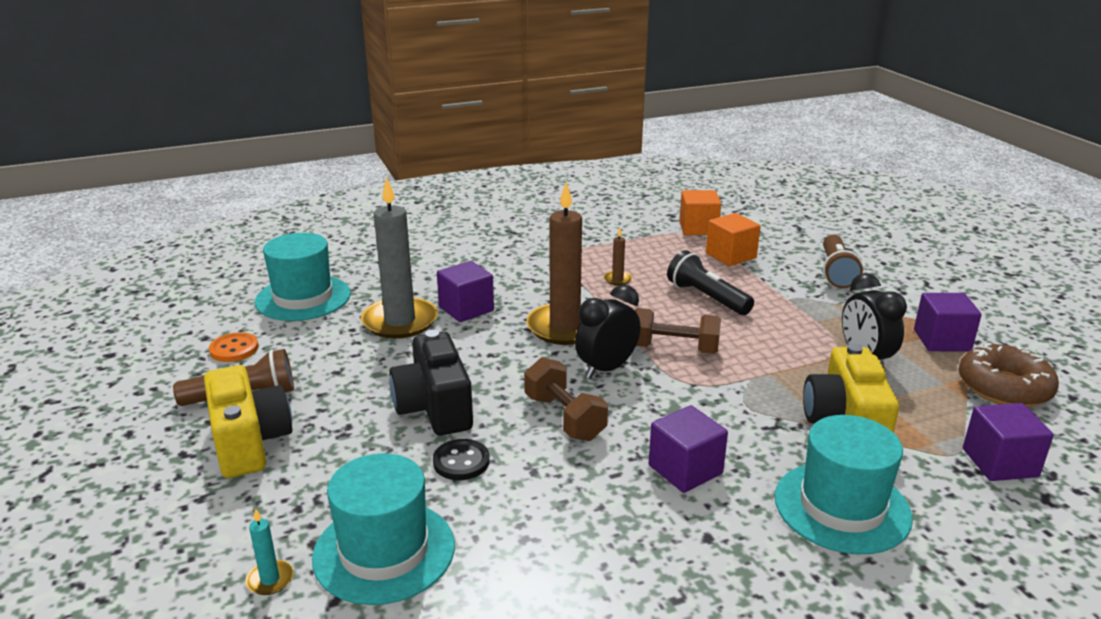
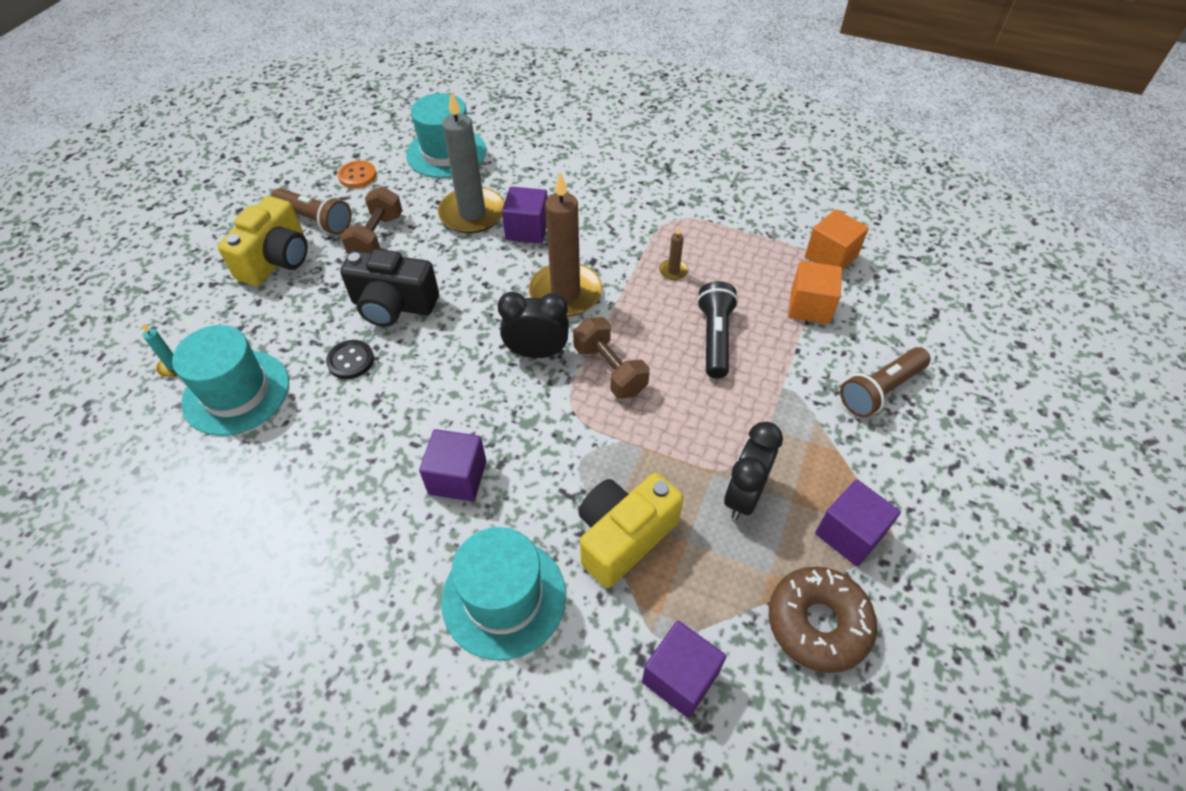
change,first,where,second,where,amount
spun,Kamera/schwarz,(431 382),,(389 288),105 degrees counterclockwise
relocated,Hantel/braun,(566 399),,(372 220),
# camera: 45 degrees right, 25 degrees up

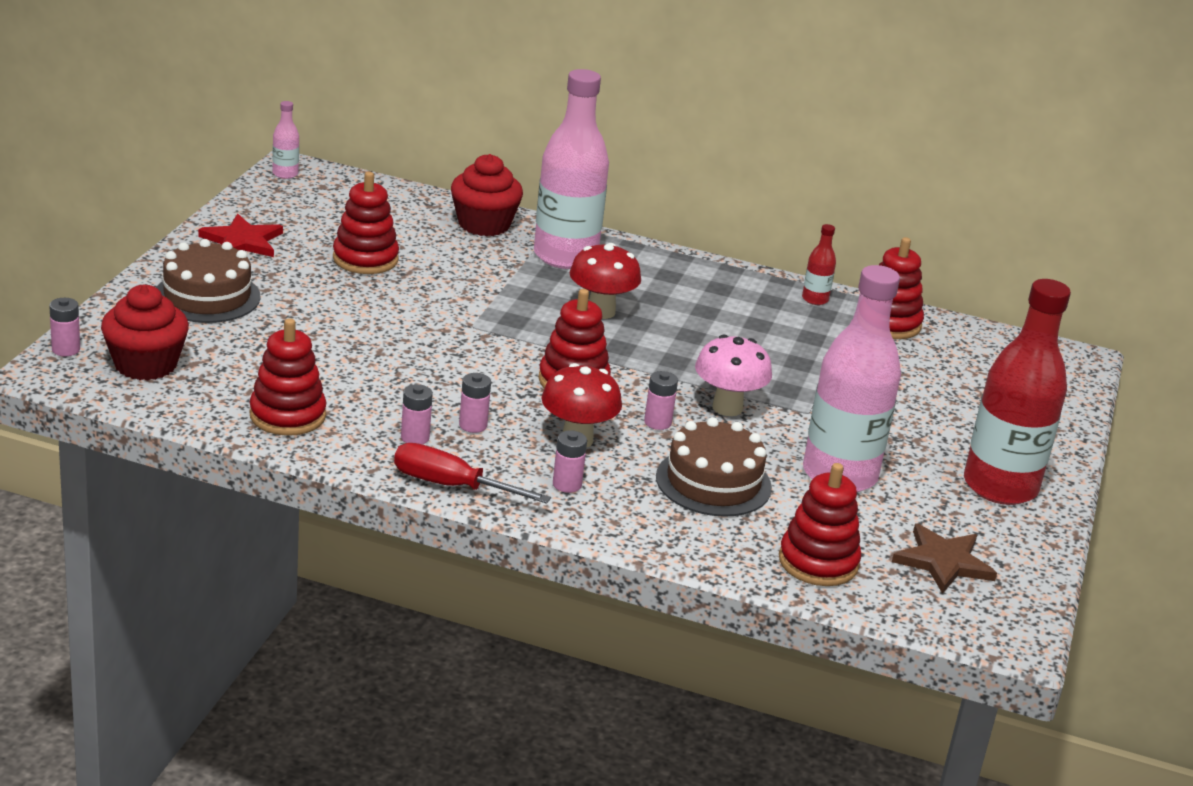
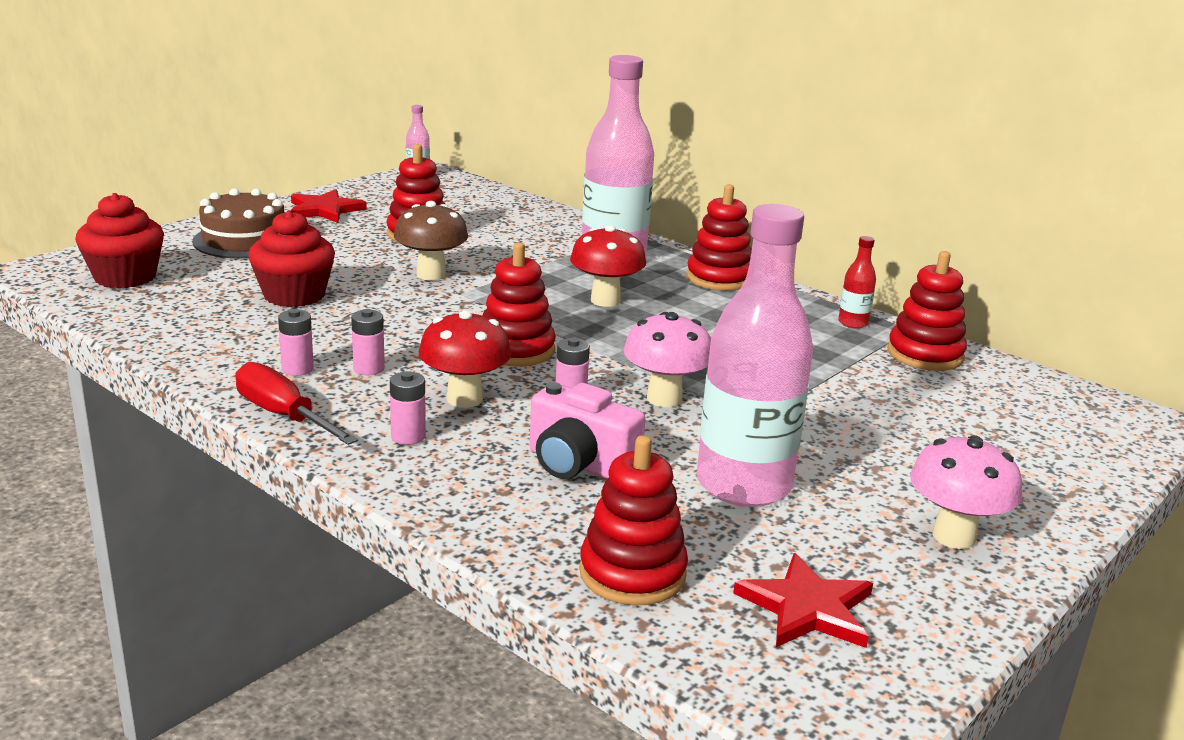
change,first,where,second,where,amount
missing,Batterie/rosa,(64 327),,,
relocated,Stapelspielzeug/rot,(287 377),,(719 237),
relocated,Muffin/rot,(487 195),,(291 258),
exchanged,Kuchen/braun,(714 467),Kamera/rosa,(588 430),
colour,Stern/braun,(944 558),Stern/rot,(803 600),
exchanged,Flasche/rot,(1017 392),Pilz/rosa,(966 492),
appeared,,,Pilz/braun,(431 241),
# camera: 25 degrees right, 5 degrees down

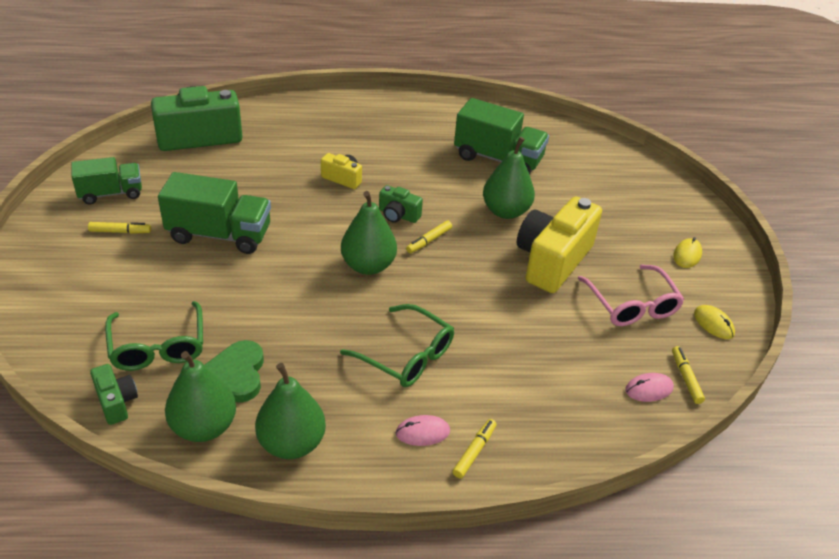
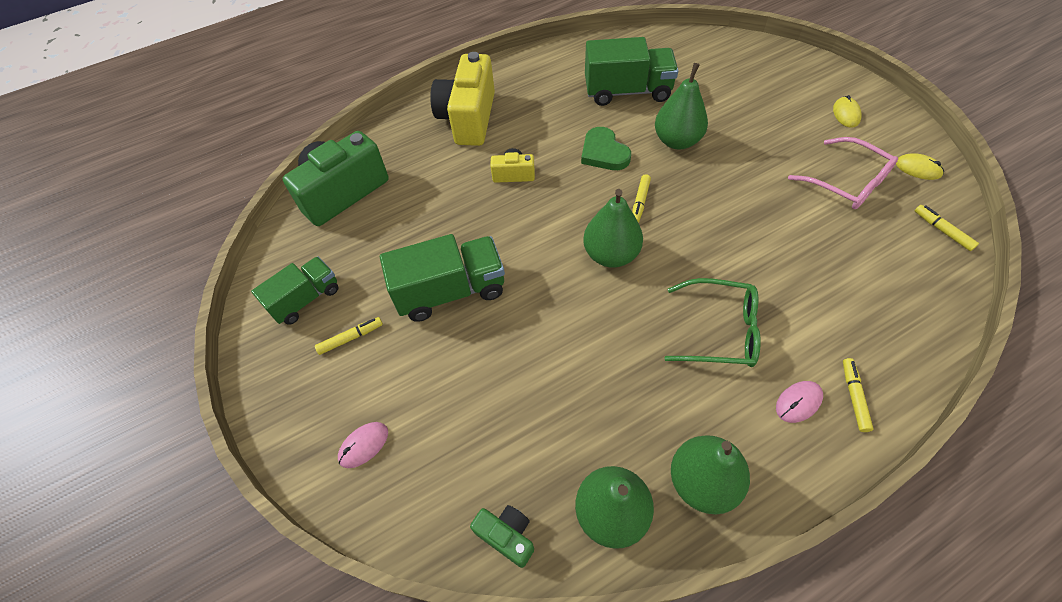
change,first,where,second,where,amount
missing,Brille/grün,(154 336),,,
relocated,Herz/grün,(234 371),,(606 148),
missing,Kamera/grün,(401 204),,,
relocated,Kamera/gelb,(559 245),,(462 99),
relocated,Computermaus/rosa,(649 387),,(363 445),
# camera: 20 degrees left, 15 degrees up

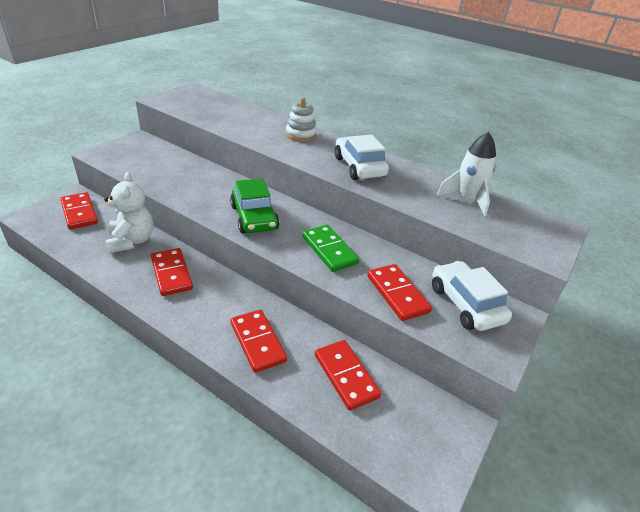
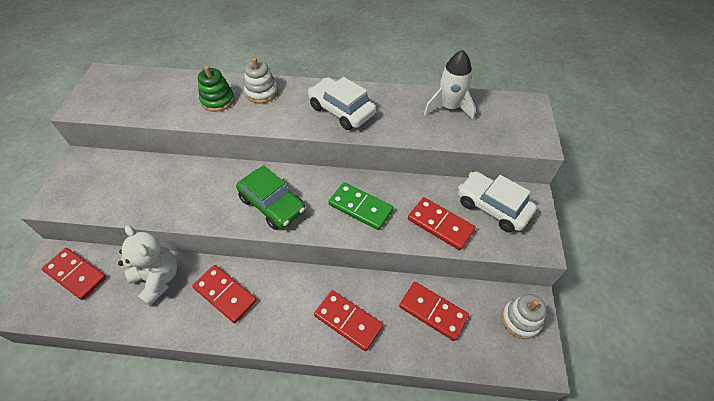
change,first,where,second,where,amount
appeared,,,Stapelspielzeug/grün,(216 89),
appeared,,,Stapelspielzeug/weiß,(524 316),
# camera: 25 degrees left, 15 degrees up

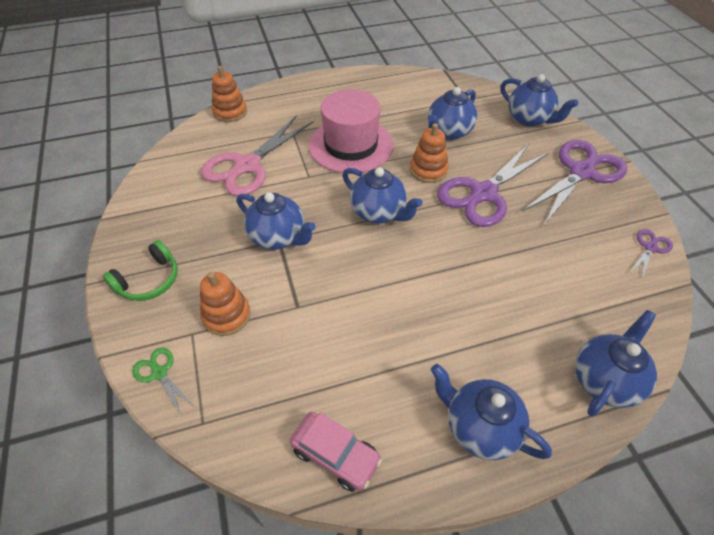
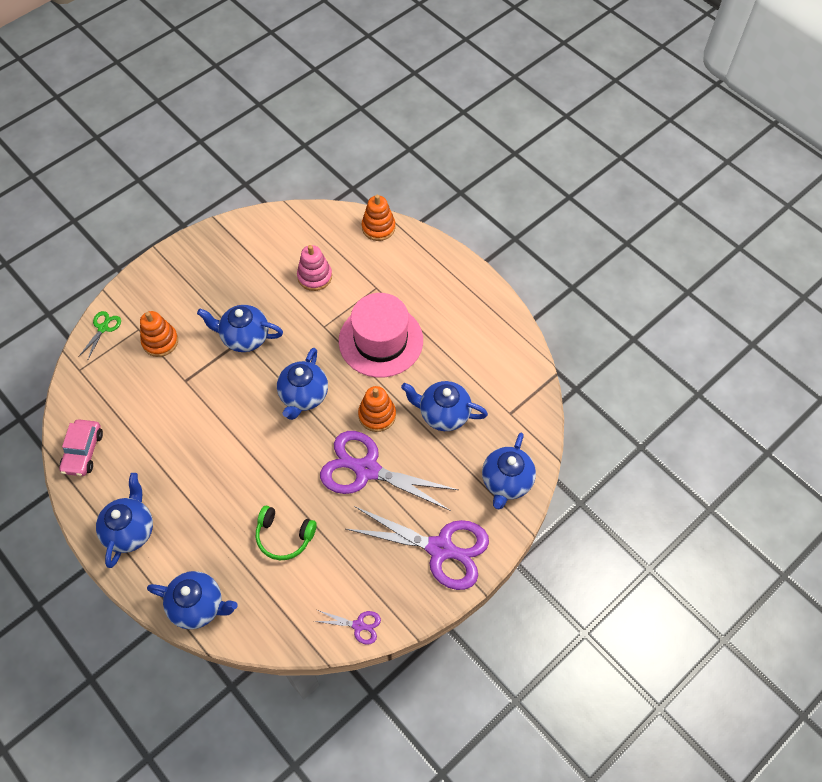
change,first,where,second,where,amount
relocated,Kopfhörer/grün,(140 270),,(286 533),
exchanged,Schere/rosa,(257 155),Stapelspielzeug/rosa,(314 268),
spun,Teekanne/blau,(276 221),,(240 328),90 degrees clockwise
# camera: 65 degrees right, 10 degrees up

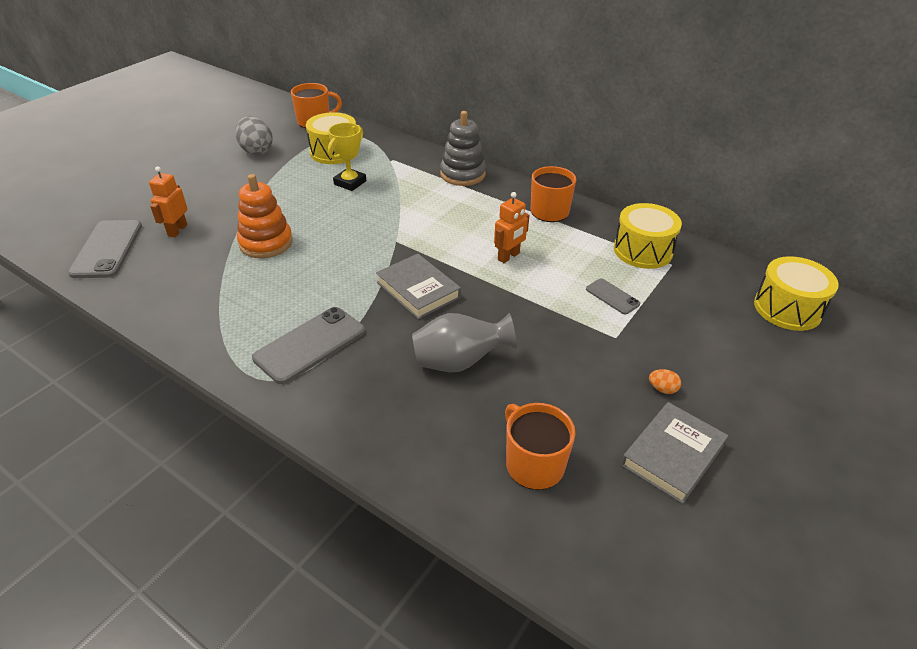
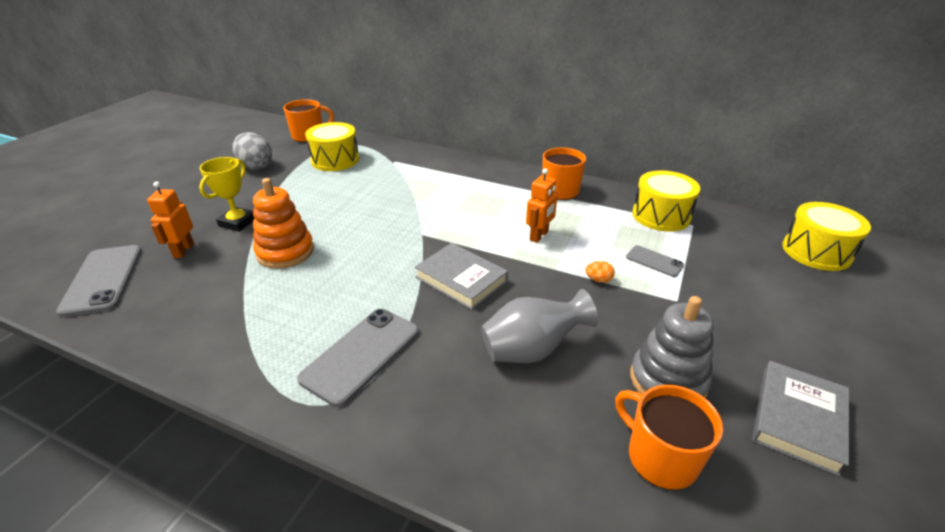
change,first,where,second,where,amount
relocated,Pokal/gelb,(347 157),,(226 194),
relocated,Stapelspielzeug/grau,(463 148),,(672 347),
relocated,Ei/orange,(665 381),,(600 272),
# camera: 10 degrees left, 5 degrees down

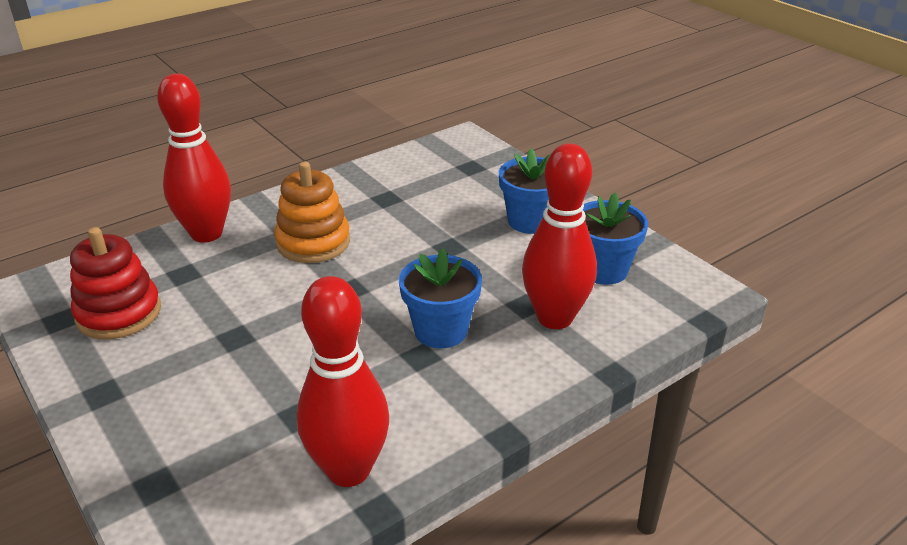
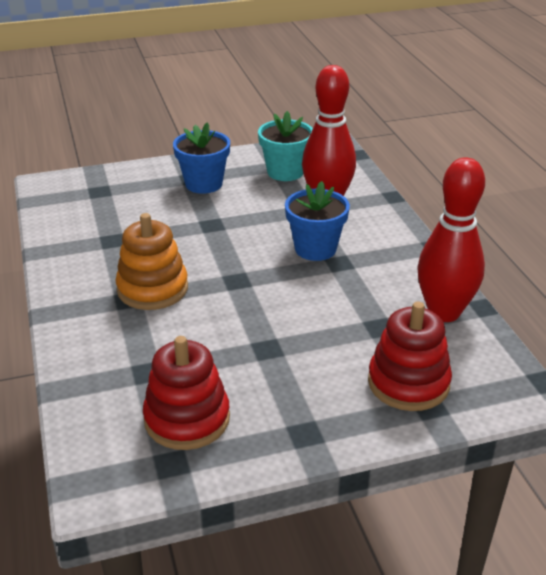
change,first,where,second,where,amount
missing,Bowlingkegel/rot,(194 158),,,
colour,Blumentopf/blau,(615 238),Blumentopf/türkis,(285 146),
appeared,,,Stapelspielzeug/rot,(410 356),
# camera: 70 degrees left, 0 degrees up

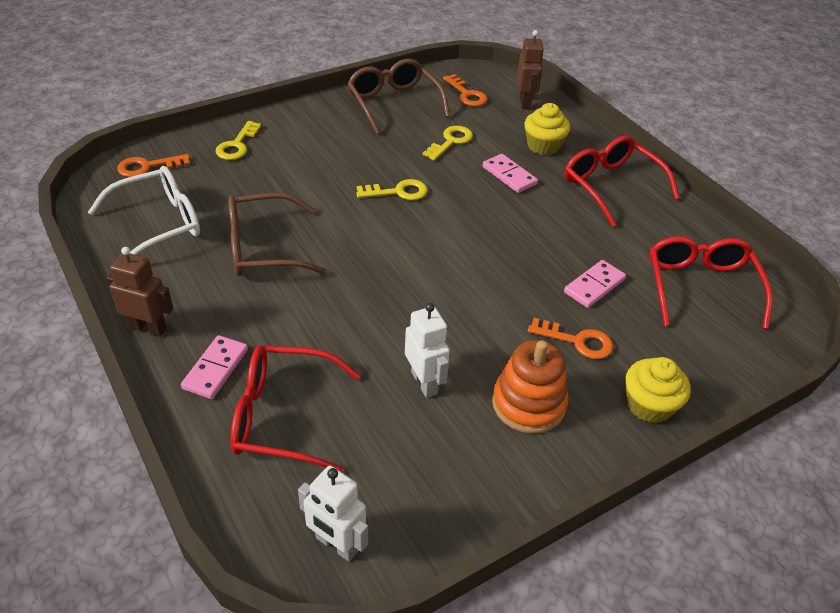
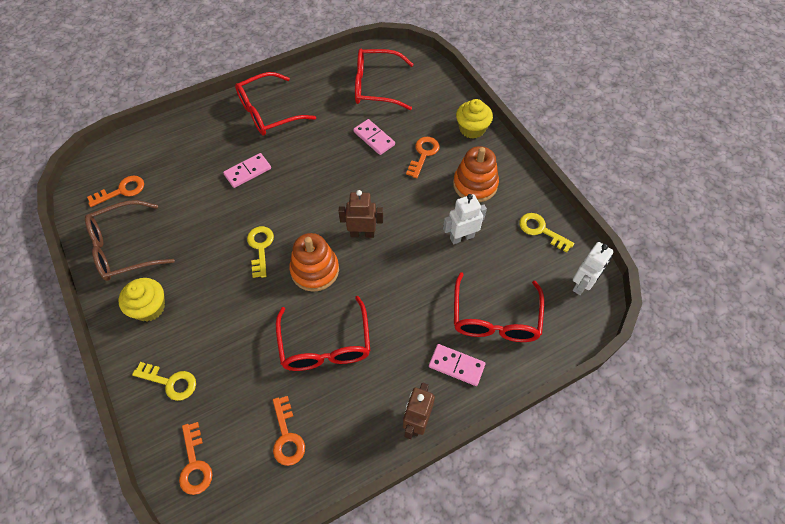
change,first,where,second,where,amount
exchanged,Brille/weiß,(144 210),Schlüssel/orange,(289 431),
colour,Brille/braun,(277 234),Brille/rot,(323 333),
relocated,Schlüssel/gelb,(448 143),,(546 233),
relocated,Roboter/braun,(530 69),,(361 214),
relocated,Muffin/gelb,(547 129),,(141 300),
appeared,,,Stapelspielzeug/orange,(314 262),
# camera: 85 degrees left, 15 degrees up

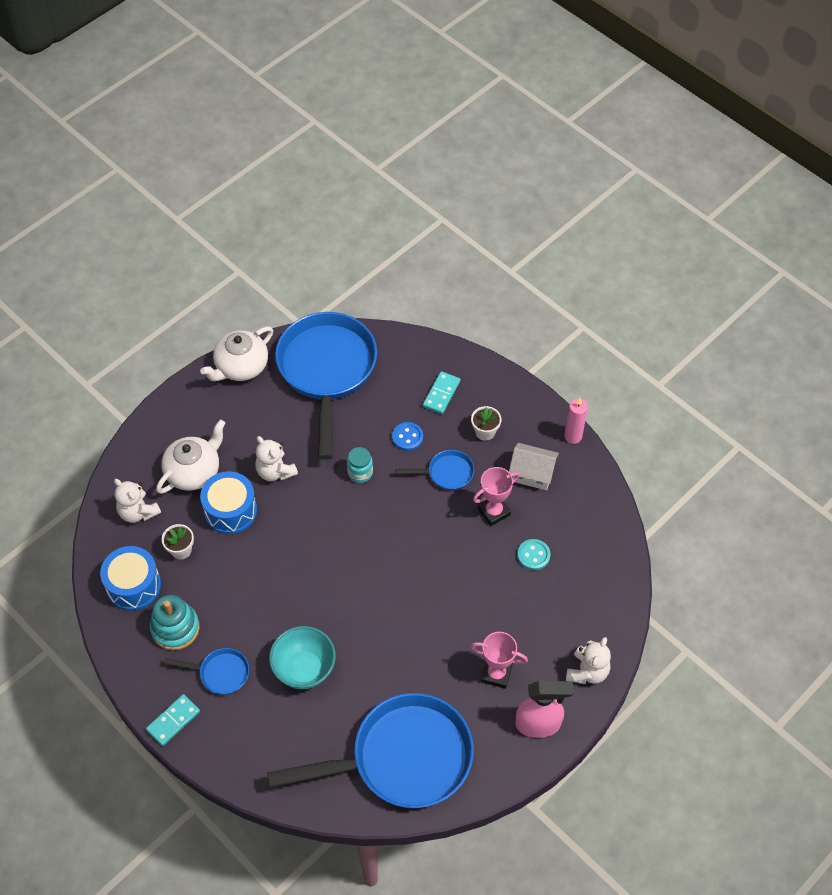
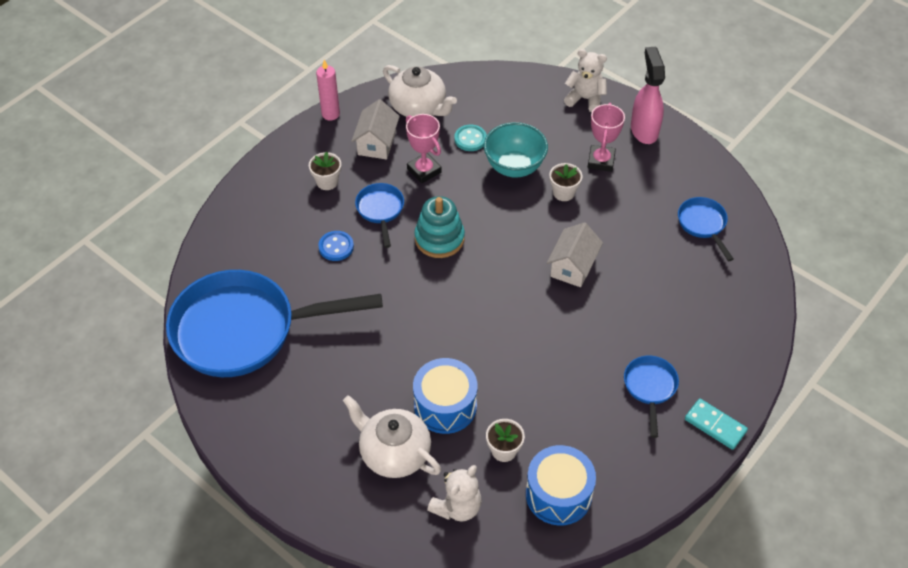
change,first,where,second,where,amount
relocated,Stapelspielzeug/türkis,(175 622),,(439 227),
relocated,Teekanne/weiß,(236 354),,(420 91),
missing,Teddybär/weiß,(276 458),,,
size,Pfanne/blau,(370 750),,(706 229),x0.43
relocated,Schüssel/türkis,(302 657),,(516 150),
missing,Einmachglas/türkis,(360 465),,,
missing,Dominostein/türkis,(441 392),,,
appeared,,,Haus/weiß,(575 254),
appeared,,,Blumentopf/weiß,(565 182),
# camera: 95 degrees left, 5 degrees down

